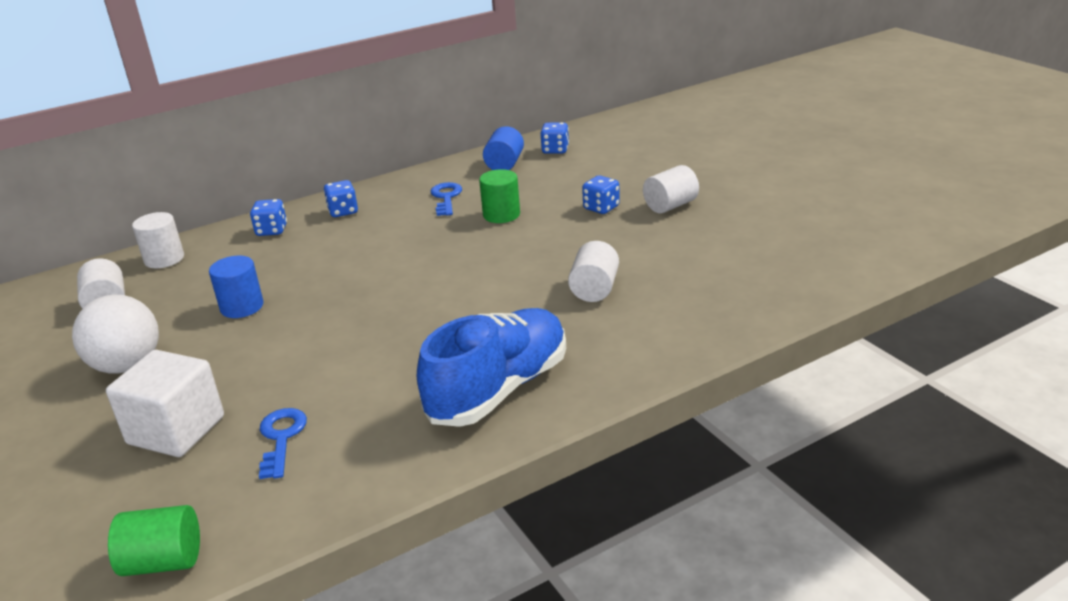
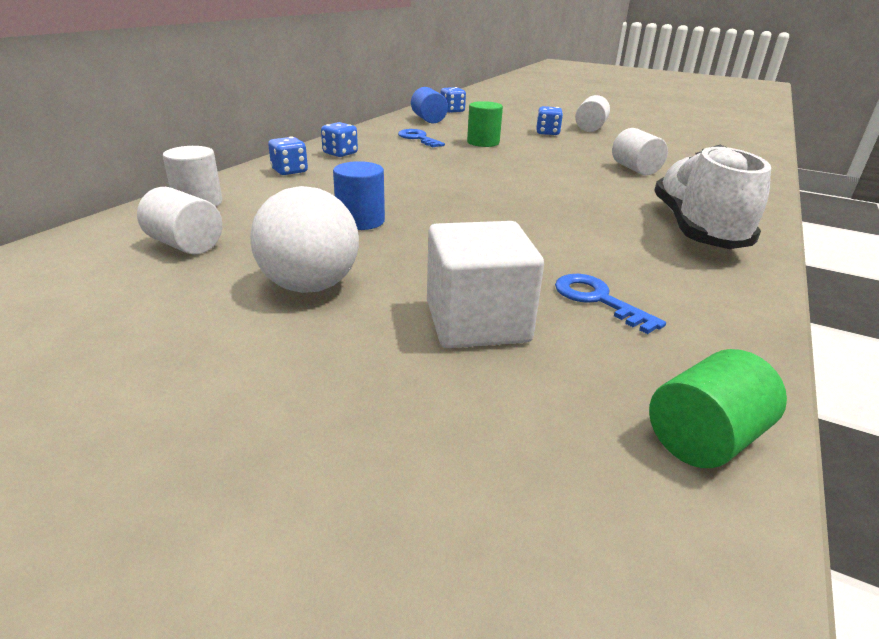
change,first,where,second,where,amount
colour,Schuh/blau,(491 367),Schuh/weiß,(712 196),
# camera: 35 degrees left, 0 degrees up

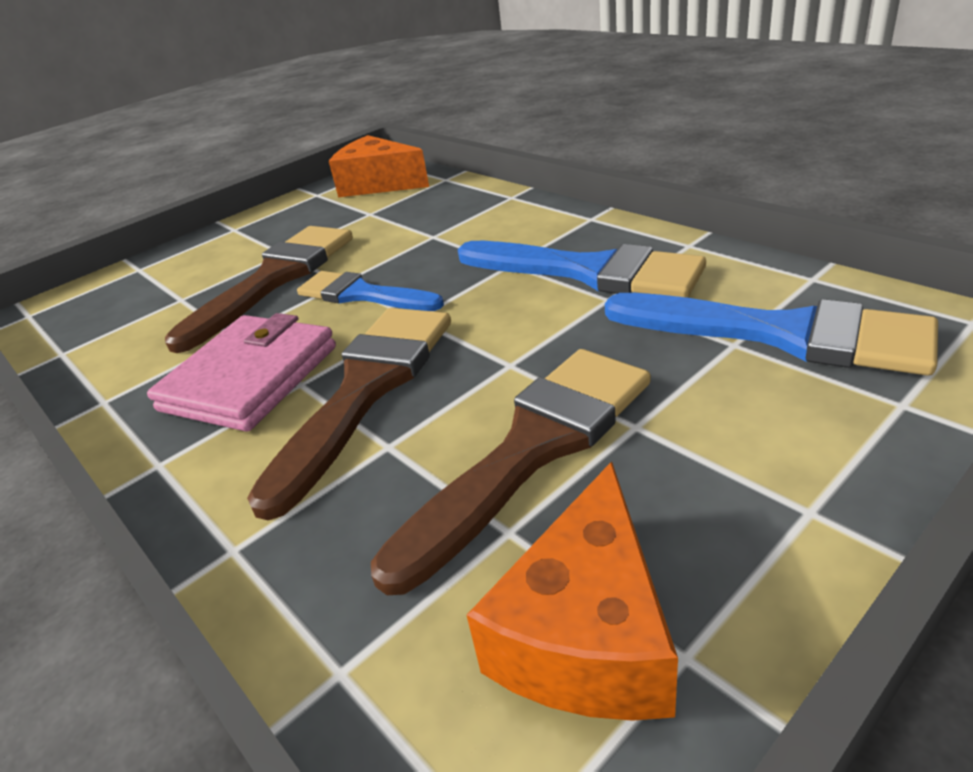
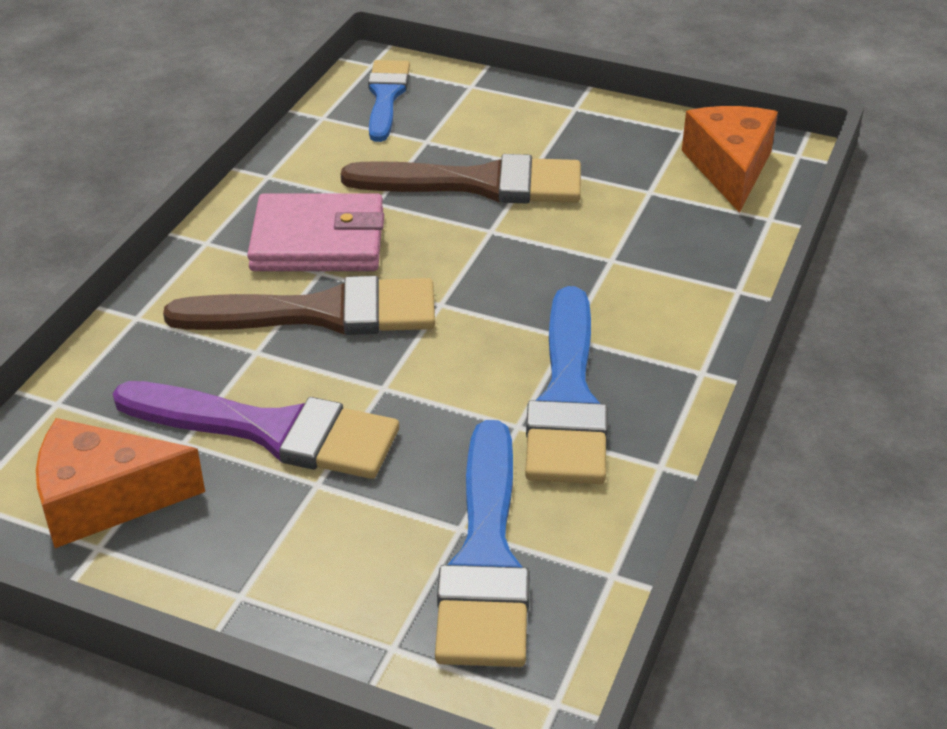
change,first,where,second,where,amount
relocated,Pinsel/blau,(370 291),,(389 101),
colour,Pinsel/braun,(511 472),Pinsel/lila,(256 430),
# camera: 60 degrees right, 5 degrees up

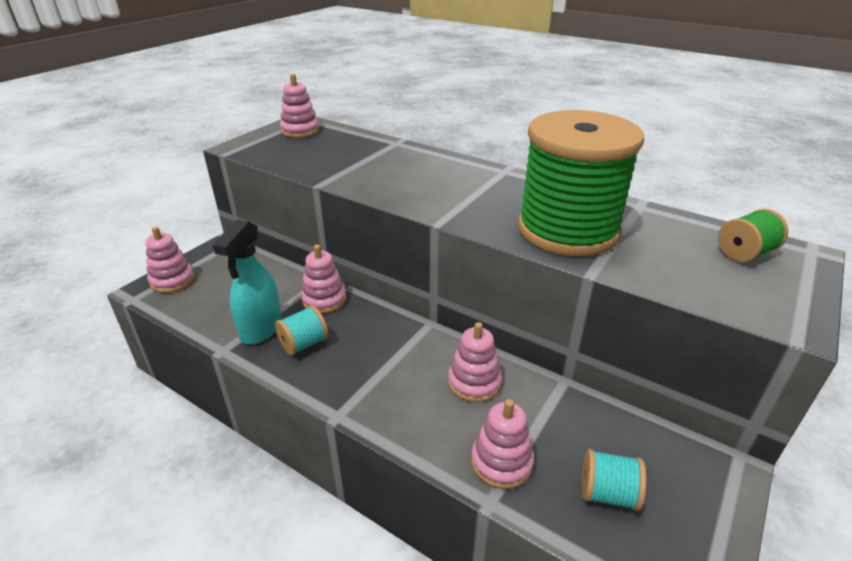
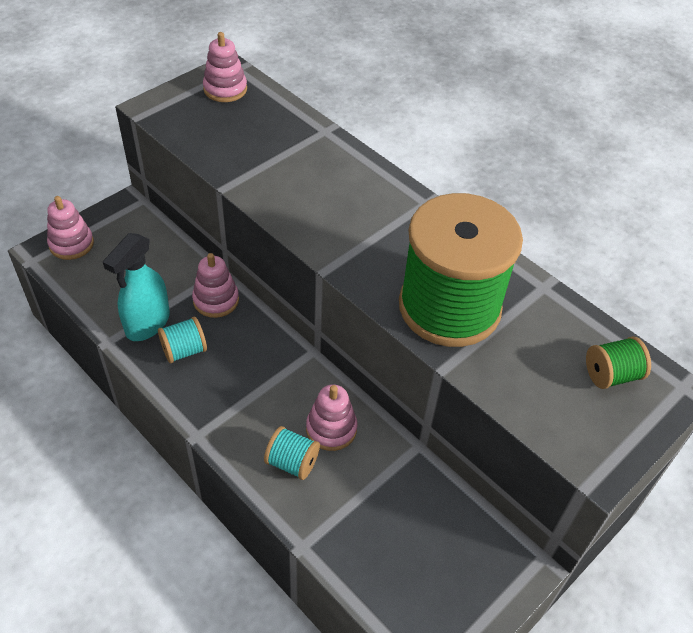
change,first,where,second,where,amount
missing,Stapelspielzeug/rosa,(502 444),,,
relocated,Garnrolle/türkis,(613 480),,(292 453),
# camera: 10 degrees right, 15 degrees up

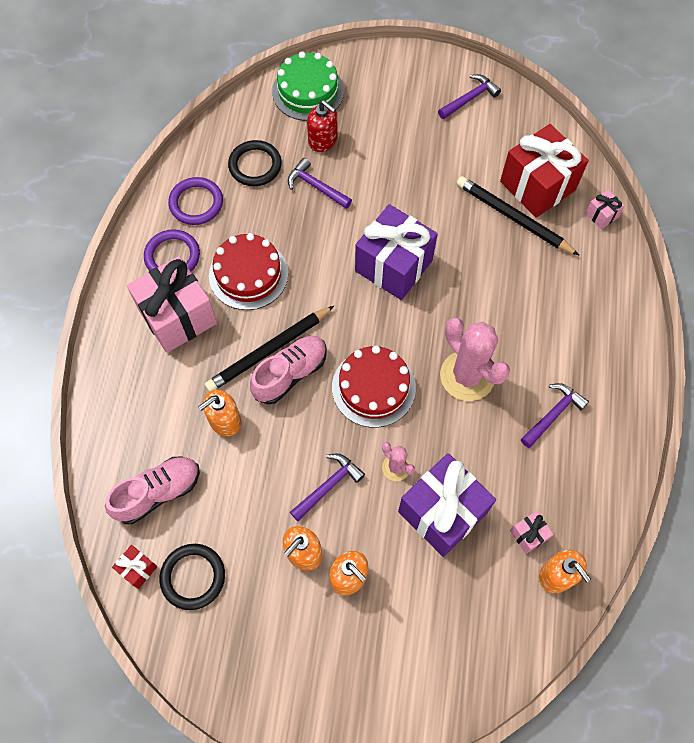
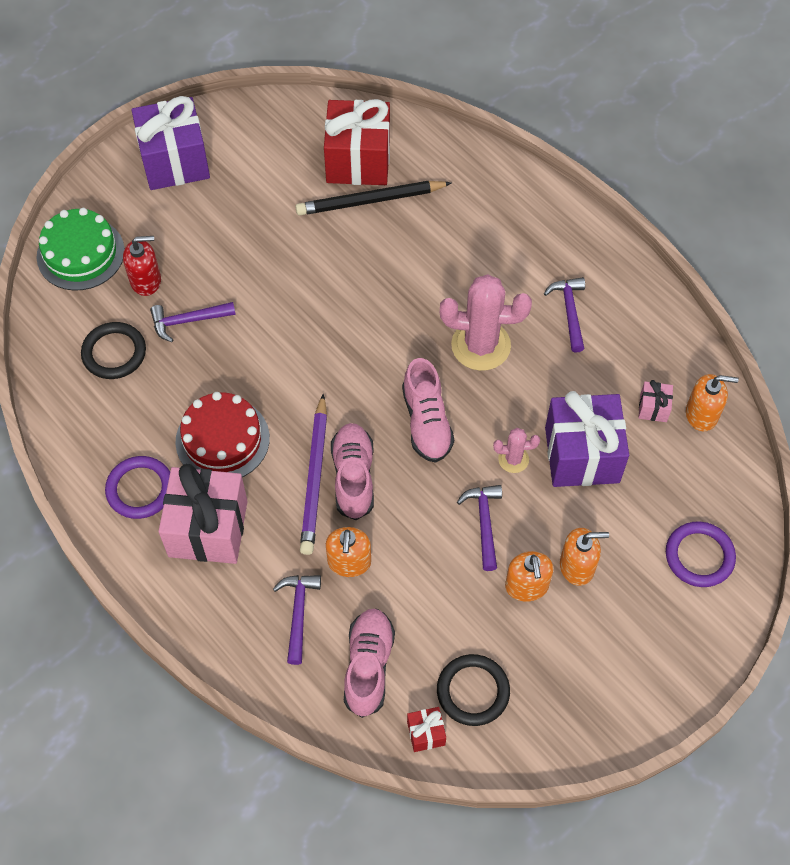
change,first,where,second,where,amount
relocated,Ring/lila,(195 201),,(701 554),
colour,Bleistift/schwarz,(269 349),Bleistift/lila,(313 474),
exchanged,Kuchen/rot,(374 386),Schuh/rosa,(428 410),
relocated,Geschenk/lila,(396 252),,(171 143),
relocated,Hammer/lila,(469 96),,(297 620),
missing,Geschenk/rosa,(605 209),,,
# camera: 50 degrees left, 5 degrees down

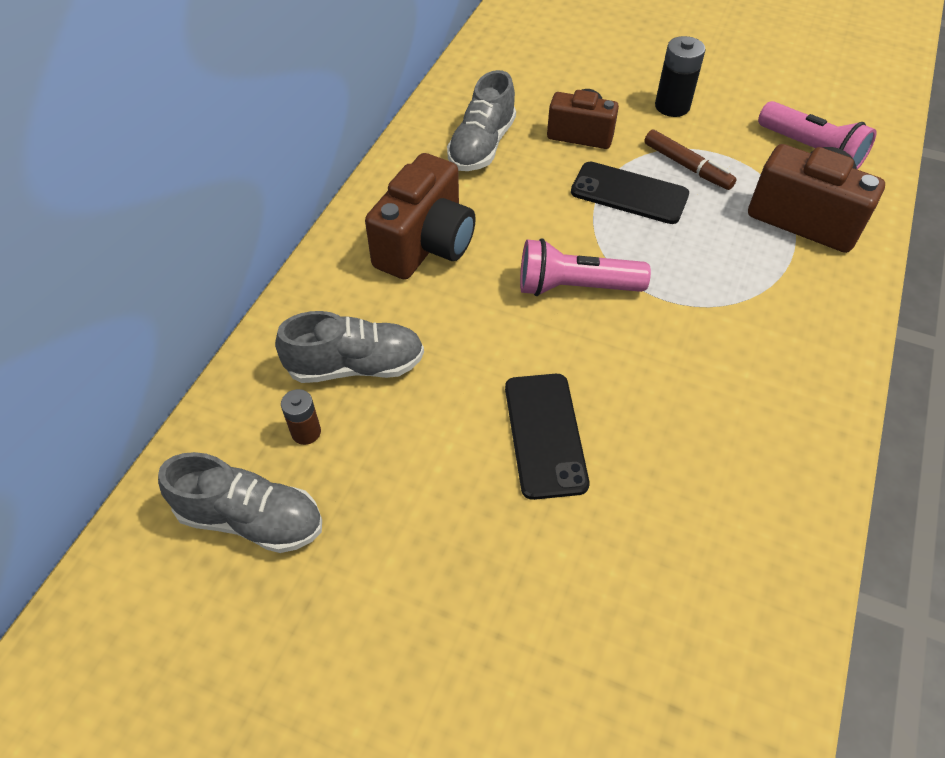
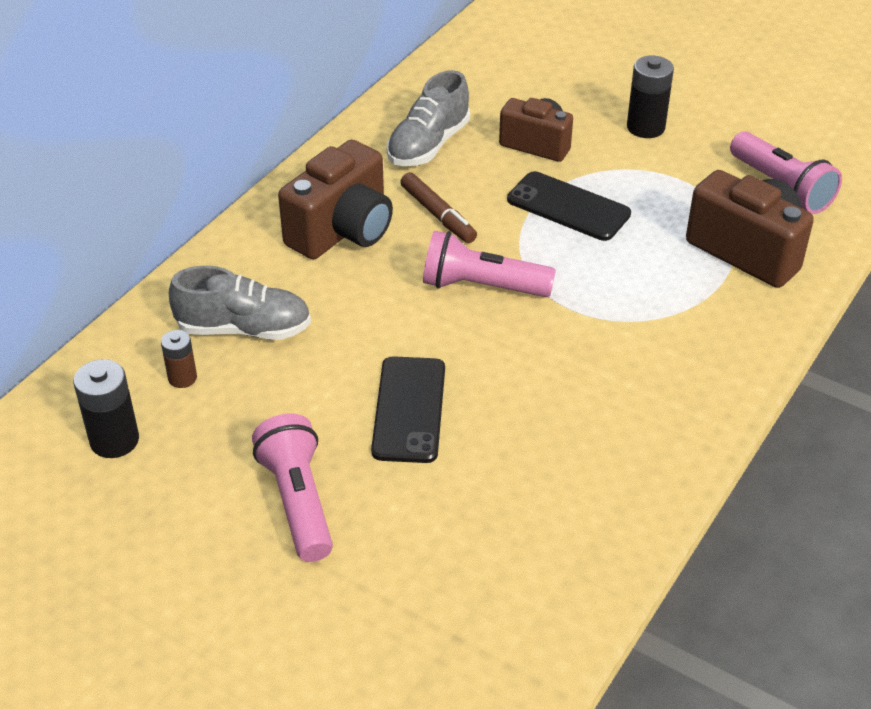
change,first,where,second,where,amount
exchanged,Schuh/grau,(240 502),Batterie/schwarz,(106 408),
relocated,Filzstift/braun,(690 160),,(438 207),
appeared,,,Taschenlampe/rosa,(292 488),
# camera: 10 degrees right, 10 degrees down

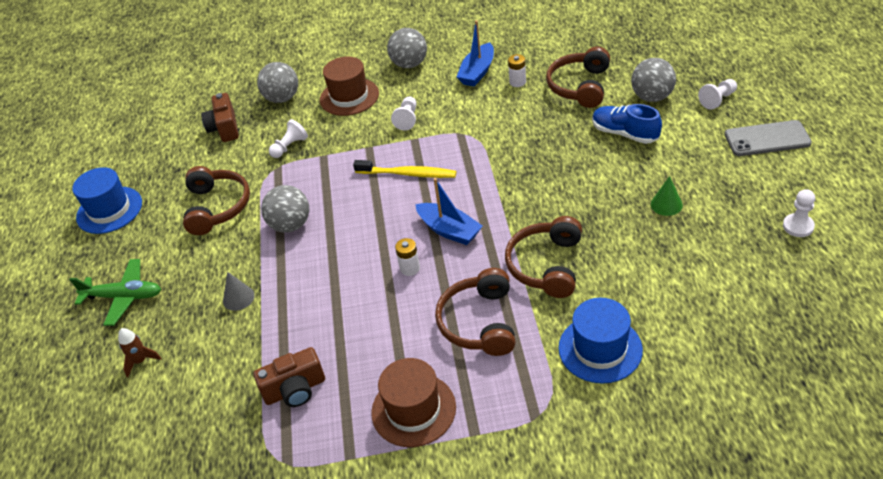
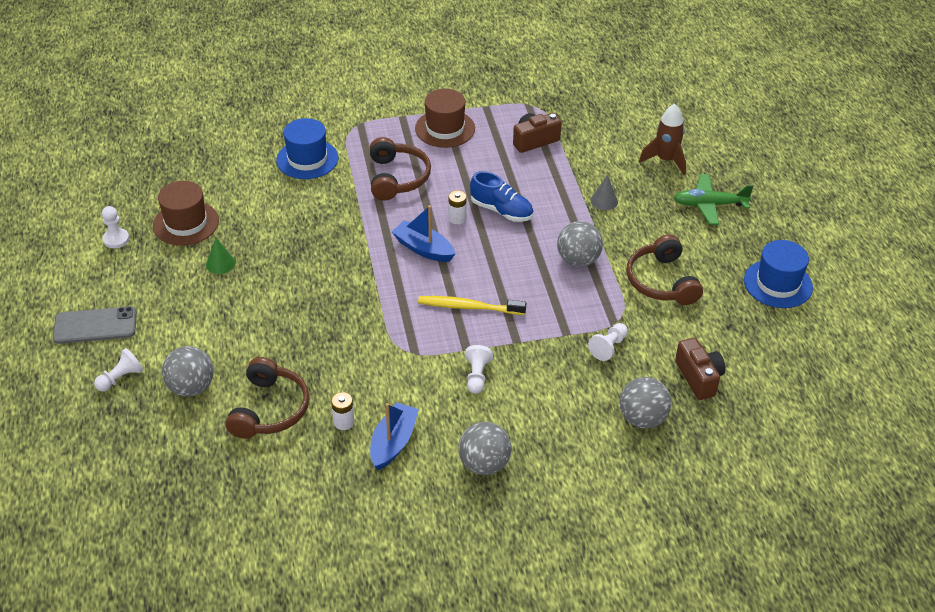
change,first,where,second,where,amount
size,Rakete/braun,(140 353),,(662 139),x1.66
relocated,Hut/braun,(349 86),,(186 213),
missing,Kopfhörer/braun,(543 257),,,
relocated,Schuh/blau,(627 124),,(501 196),
# camera: 170 degrees right, 0 degrees up

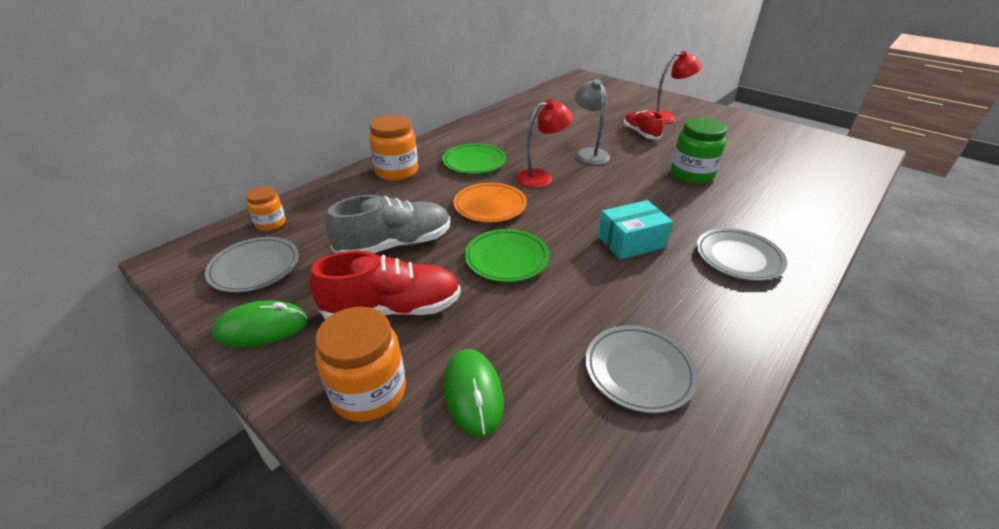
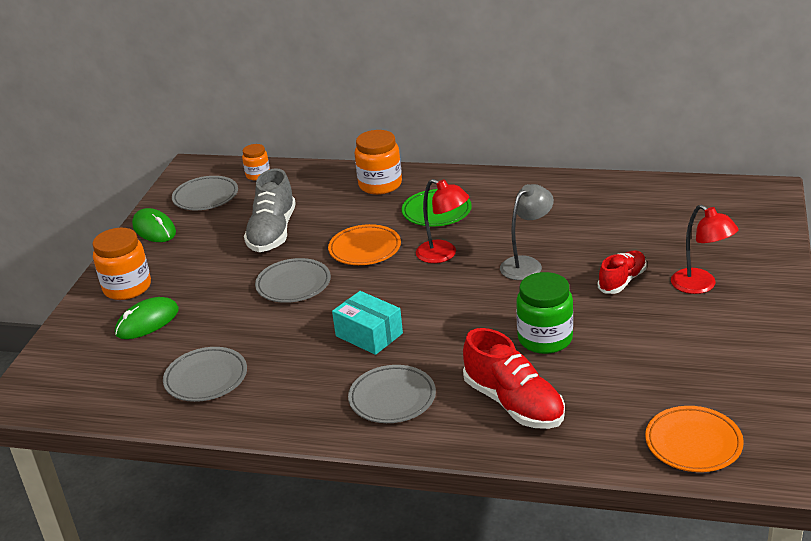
change,first,where,second,where,amount
relocated,Schuh/rot,(385 285),,(514 378),
spun,Schuh/grau,(388 224),,(270 210),60 degrees clockwise
colour,Teller/grün,(507 255),Teller/grau,(293 280),
appeared,,,Teller/orange,(694 439),
# camera: 65 degrees right, 5 degrees down

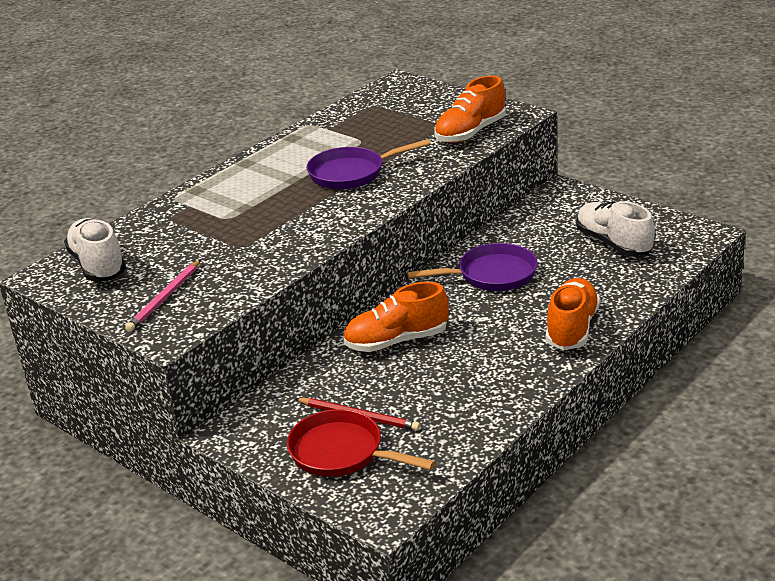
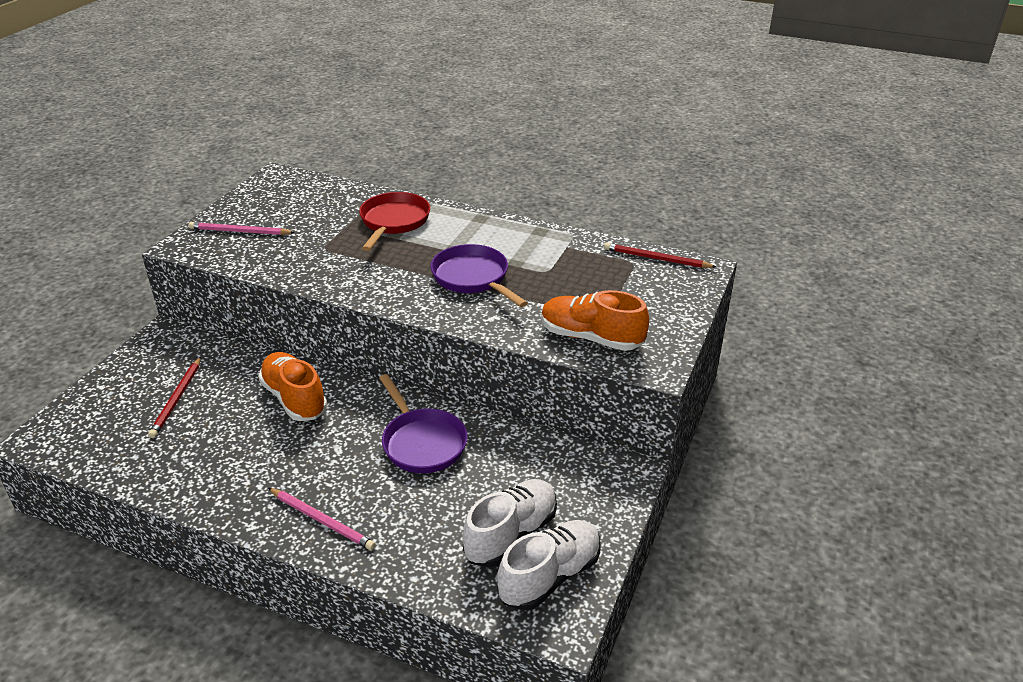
change,first,where,second,where,amount
relocated,Schuh/weiß,(95 250),,(549 565),
relocated,Pfanne/rot,(361 443),,(394 221),
exchanged,Schuh/orange,(573 314),Bleistift/rosa,(322 519),
appeared,,,Bleistift/rot,(660 255),
# camera: 70 degrees right, 5 degrees up

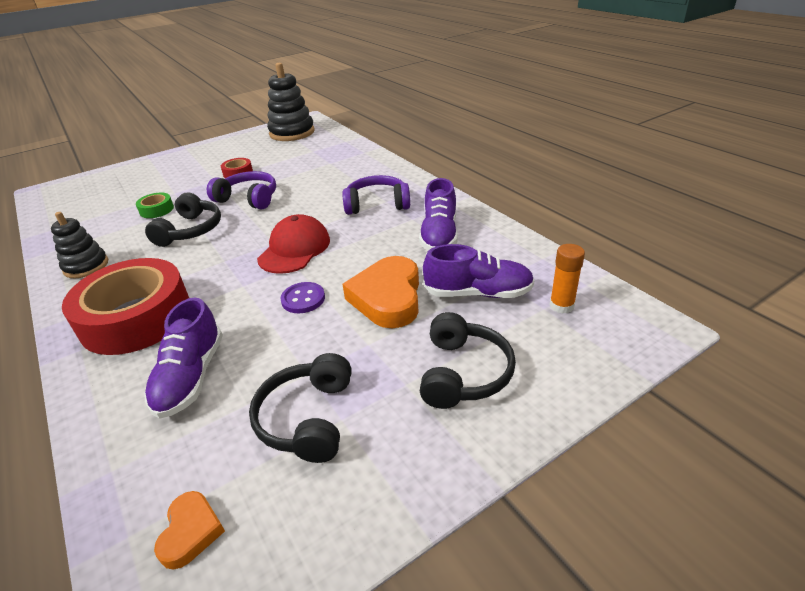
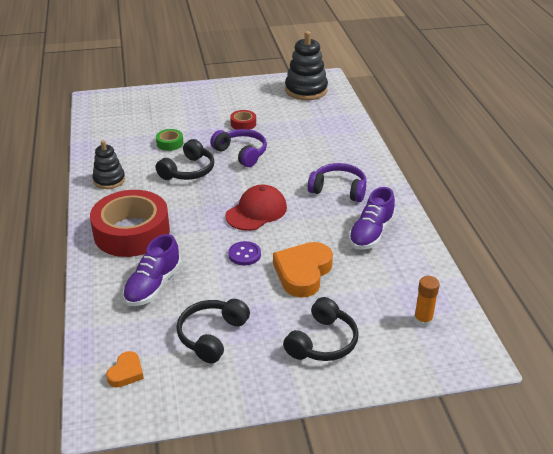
change,first,where,second,where,amount
missing,Schuh/lila,(479 271),,,
# camera: 20 degrees right, 0 degrees up

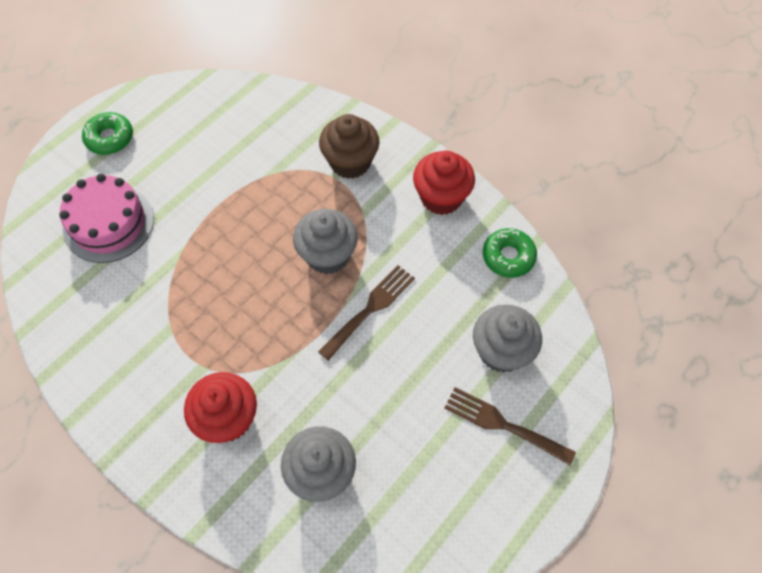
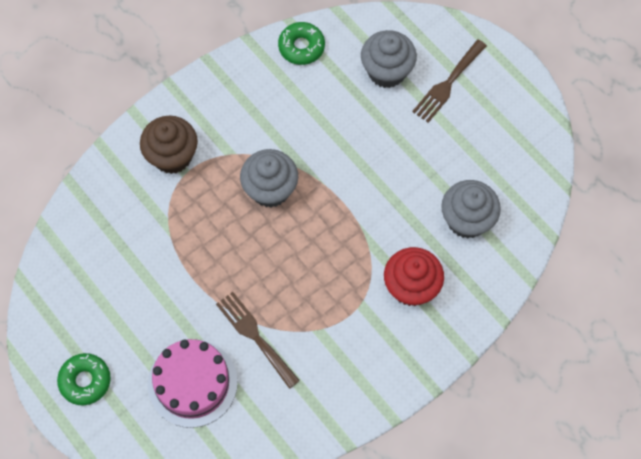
change,first,where,second,where,amount
relocated,Gabel/braun,(366 313),,(258 340),
missing,Muffin/rot,(444 183),,,
# camera: 80 degrees left, 5 degrees up

